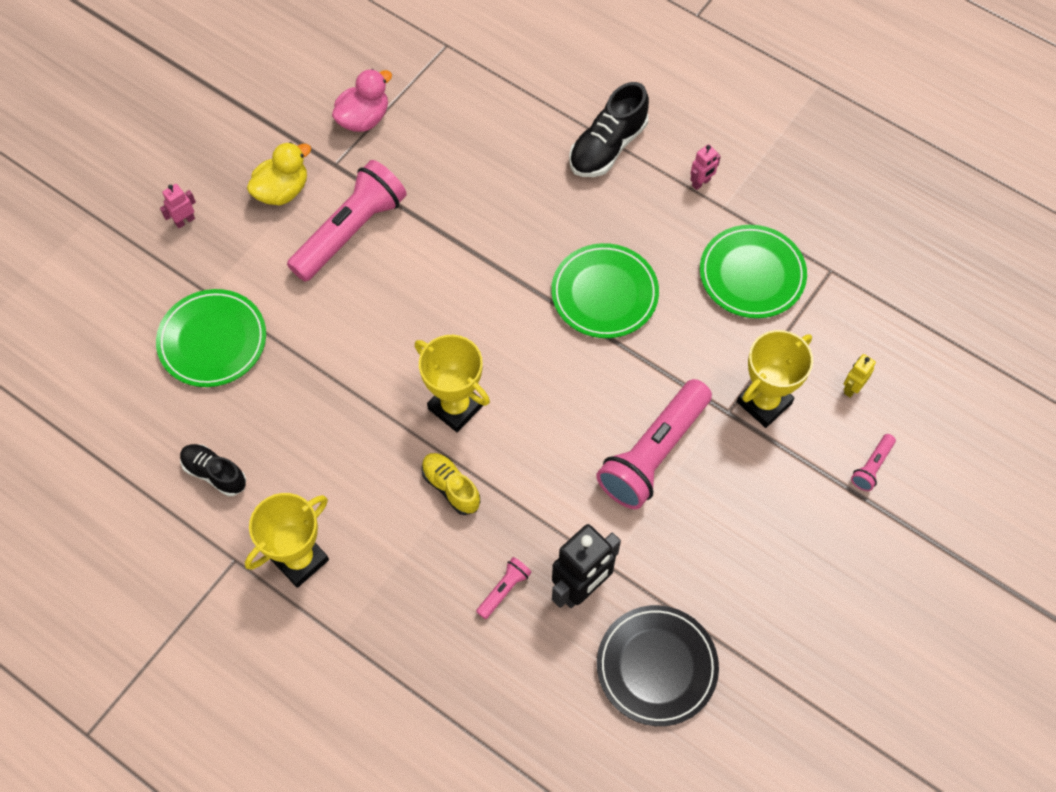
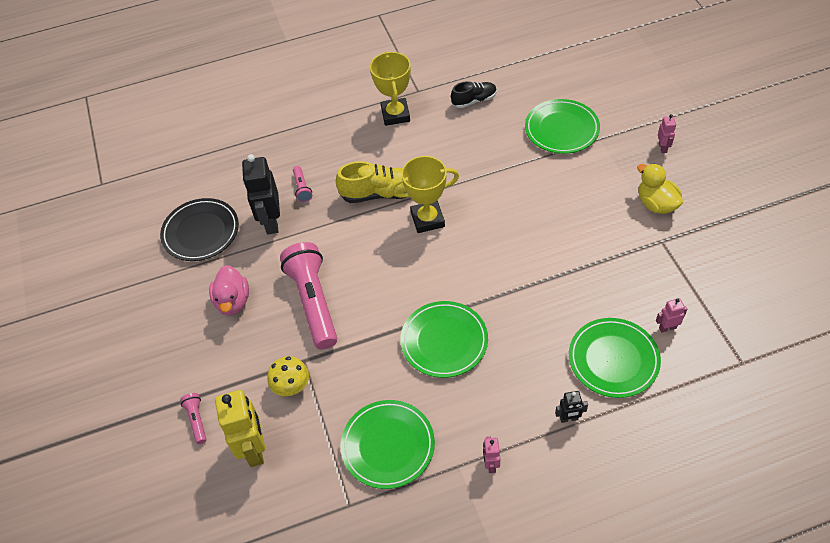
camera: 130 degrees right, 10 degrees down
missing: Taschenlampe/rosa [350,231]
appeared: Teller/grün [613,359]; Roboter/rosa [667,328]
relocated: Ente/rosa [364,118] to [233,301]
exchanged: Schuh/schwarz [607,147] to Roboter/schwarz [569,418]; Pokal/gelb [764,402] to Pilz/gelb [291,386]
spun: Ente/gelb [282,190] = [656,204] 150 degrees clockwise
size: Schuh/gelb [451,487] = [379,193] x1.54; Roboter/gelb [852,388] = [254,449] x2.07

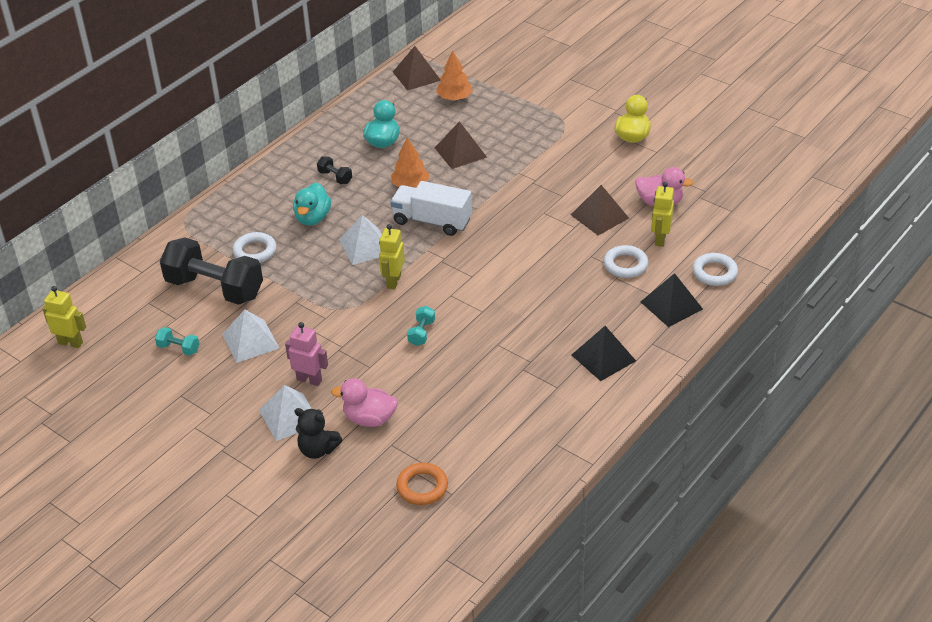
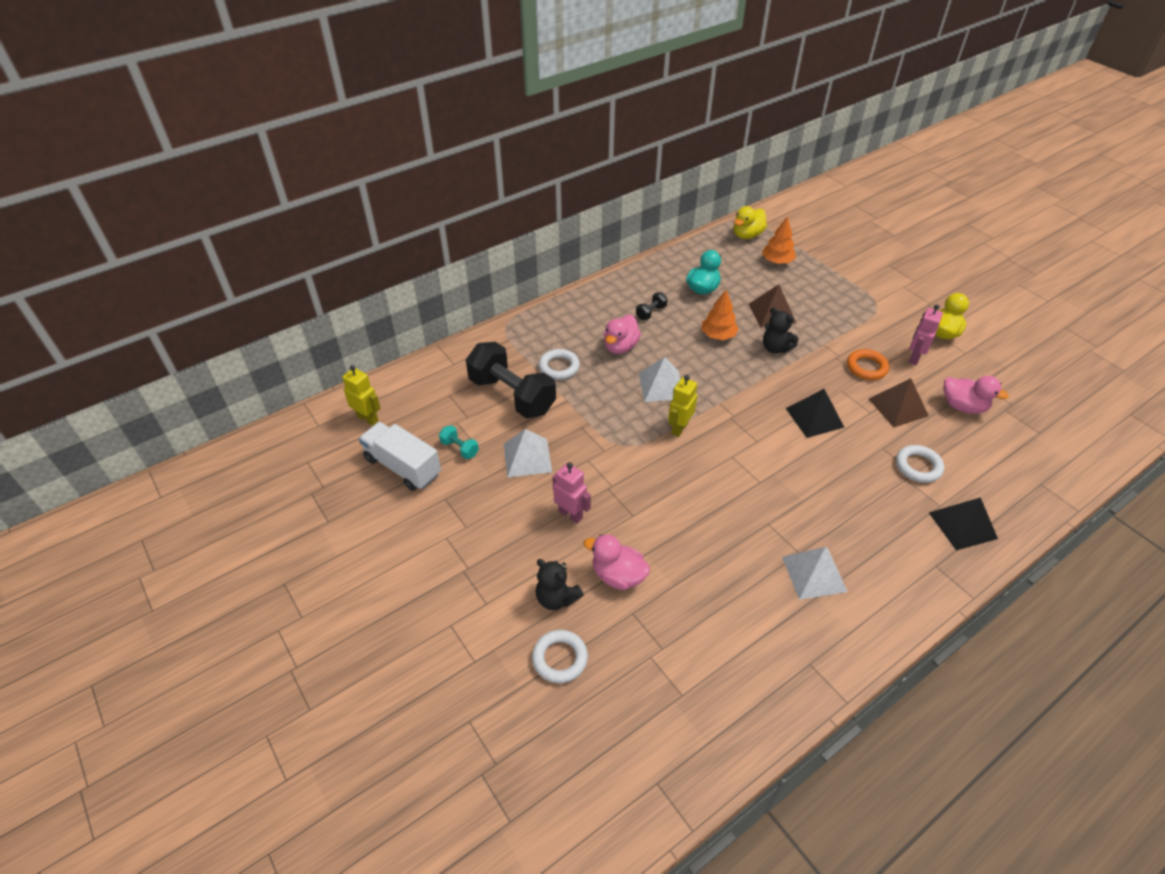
camera: 15 degrees right, 5 degrees up
missing: Hantel/türkis [421,333]; Roboter/gelb [660,239]
appeared: Teddybär/schwarz [775,348]; Roboter/rosa [914,358]
relocated: Pyramide/weiß [289,417] to [814,574]; Lastwagen/weiß [432,221] to [403,467]; Ring/orange [422,487] to [866,367]; Pyramide/schwarz [603,357] to [814,417]; Ring/weiß [714,272] to [560,658]
exchanged: Pyramide/braun [416,76] to Ente/gelb [747,235]
colour: Ente/türkis [313,218] to Ente/rosa [620,347]
spun: Hantel/schwarz [335,177] = [651,312] 75 degrees clockwise

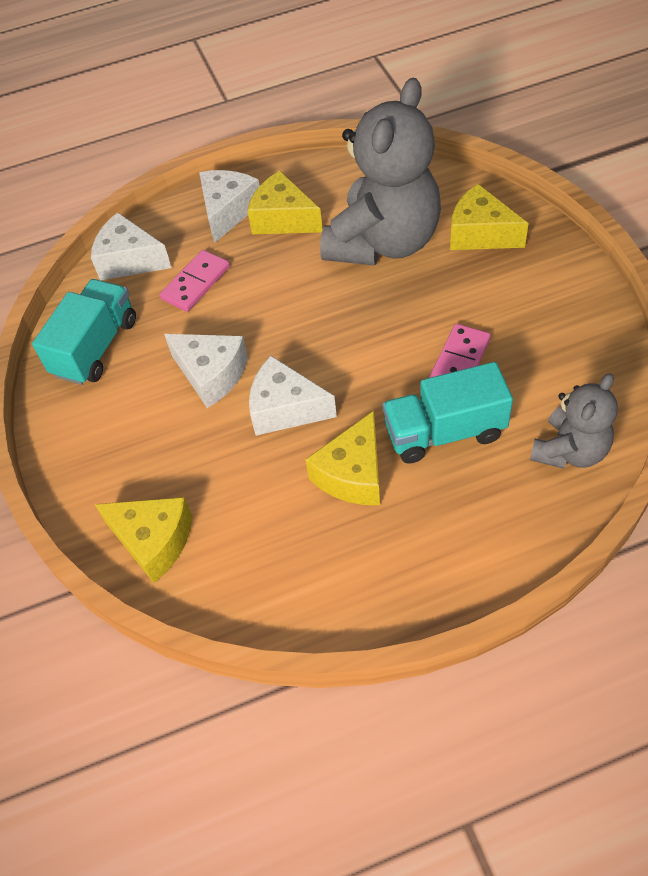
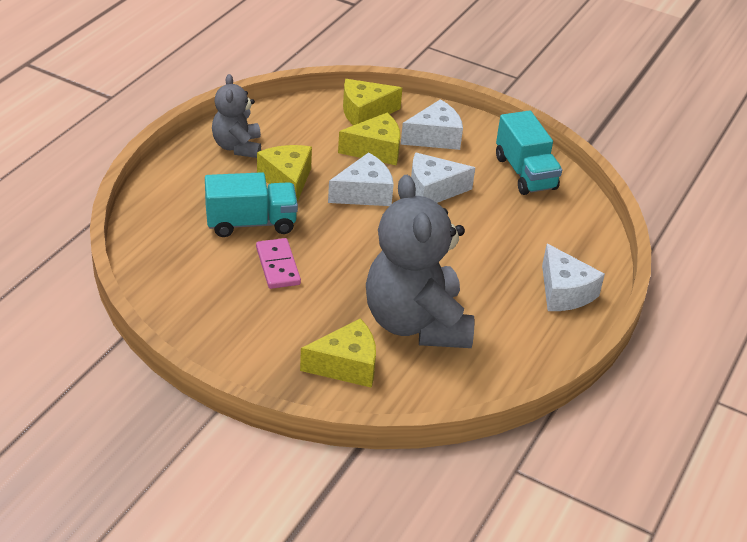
camera: 130 degrees right, 15 degrees down
missing: Dominostein/rosa [196,283]
relocated: Käse/weiß [129,260] to [435,137]; Käse/gelb [283,219] to [375,150]; Teddybär/grau [570,451] to [237,147]
spun: Lastwagen/türkis [444,432] = [251,223] 45 degrees clockwise

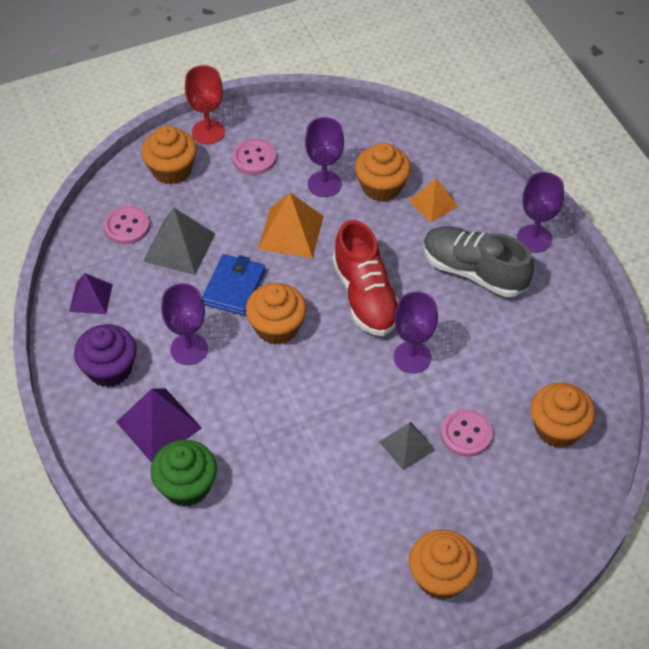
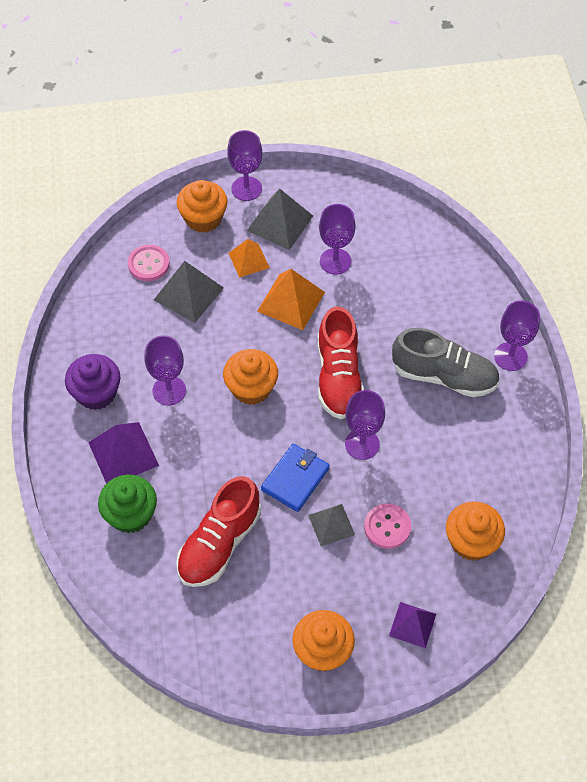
camera: 15 degrees right, 5 degrees up
missing: Muffin/orange [381,187]
appeared: Schuh/rot [219,543]
relocated: Pyramide/lila [91,297] to [412,624]; Geldbörse/blau [234,287] to [295,479]; Pyramide/orange [433,203] to [249,260]
exchanged: Knopf/rosa [254,158] to Pyramide/grau [280,223]
colour: Kelch/rot [208,132] to Kelch/lila [246,189]
spun: Schuh/grau [474,272] = [444,376] 150 degrees clockwise

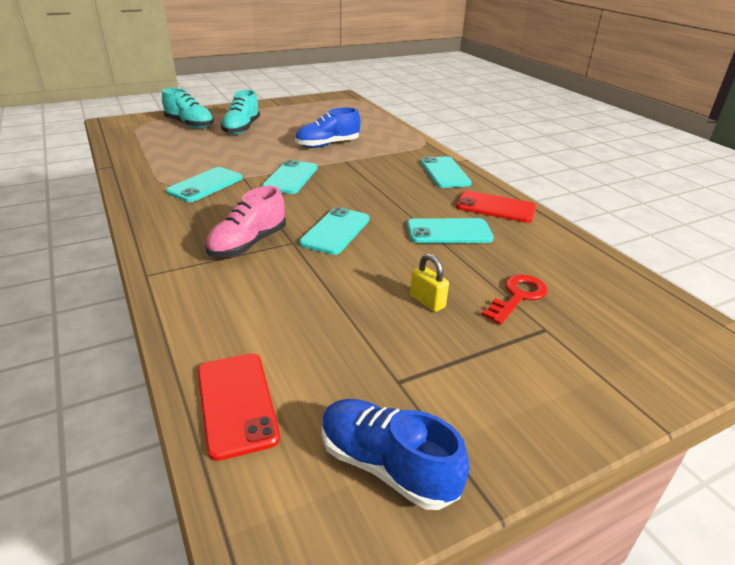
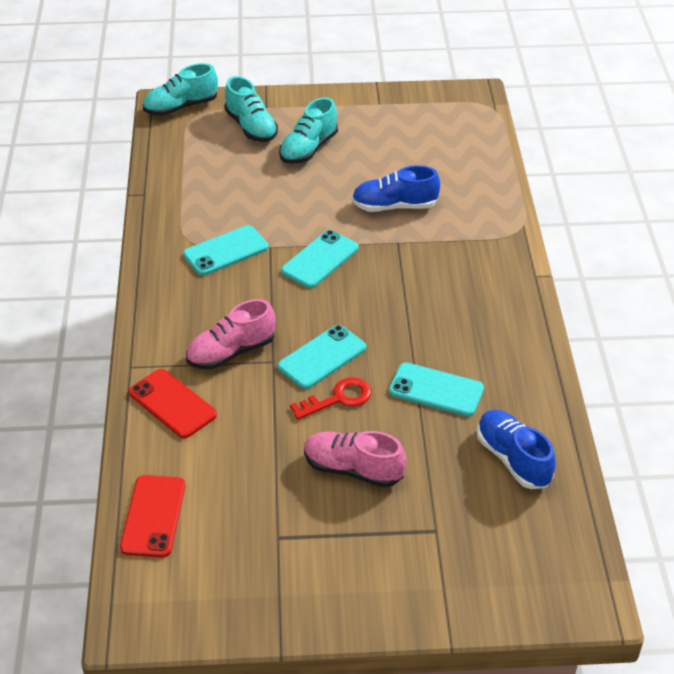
camera: 25 degrees right, 10 degrees up
missing: Handy/türkis [444,173]
appeared: Schuh/türkis [181,107]
relocated: Schuh/blau [387,466] to [513,459]; Handy/rot [495,207] to [172,404]; Schlüssel/rot [517,297] to [338,398]
exchanged: Vorhängeschloss/gelb [427,301] to Schuh/rosa [353,469]

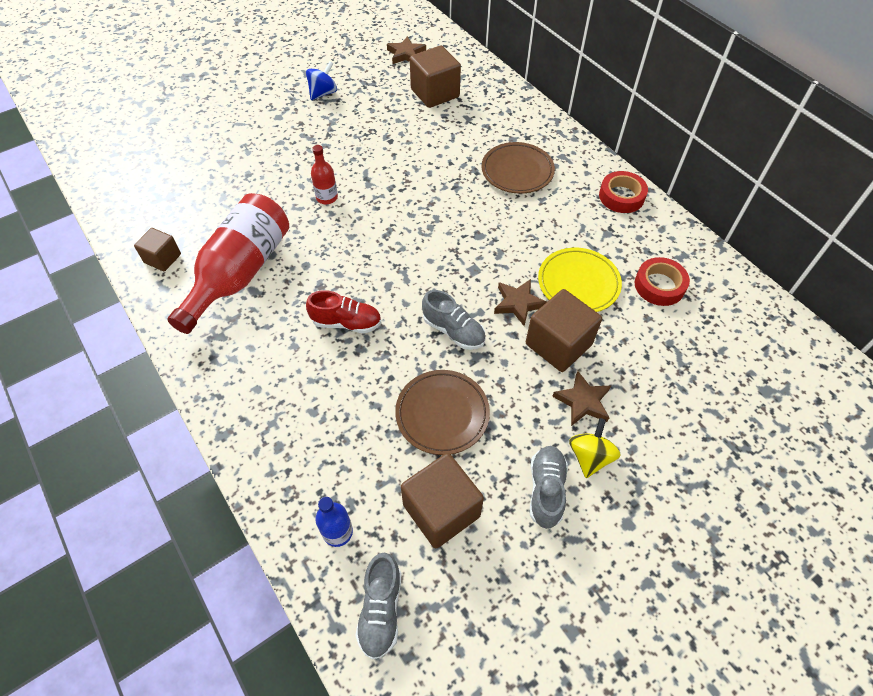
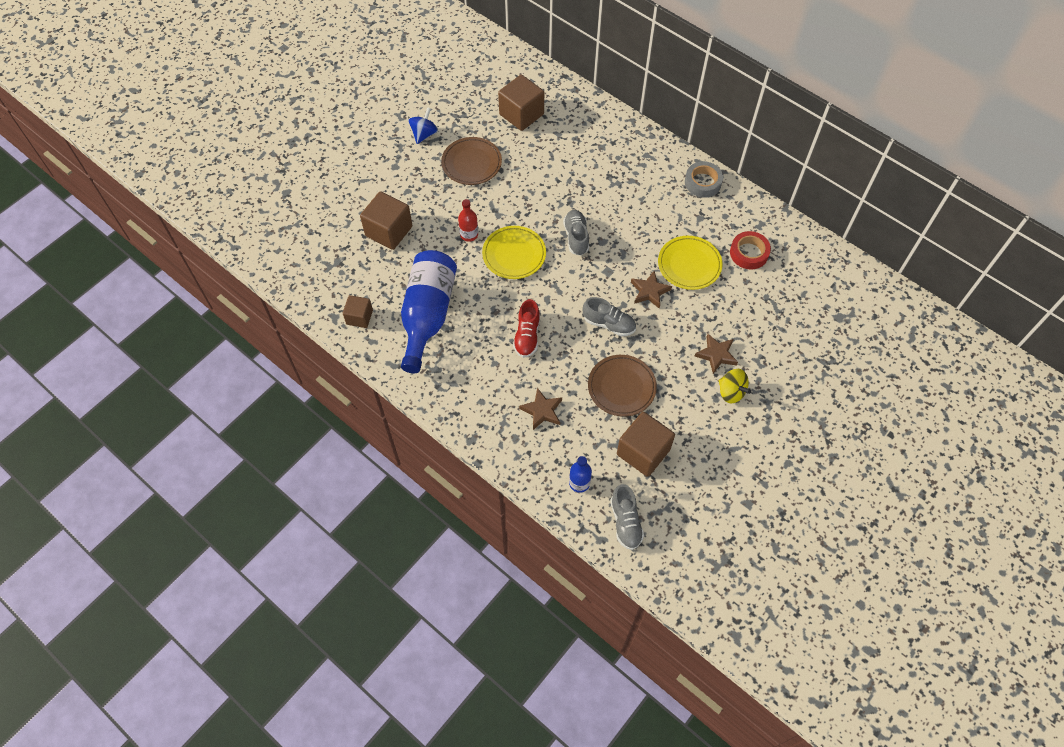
camera: 15 degrees left, 5 degrees up
appeared: Teller/gelb [514,254]
relocated: Stern/braun [406,54] to [542,411]; Teller/braun [517,171] to [471,163]; Kubus/braun [558,344] to [389,231]; Schuh/grau [546,490] to [576,237]
colour: Flasche/rot [240,273] to Flasche/blau [428,315]; Klebeband/rot [621,196] to Klebeband/grau [703,182]
spun: Schuh/rot [346,322] = [527,336] 105 degrees clockwise; Kreisel/gelb [590,456] = [731,392] 135 degrees clockwise

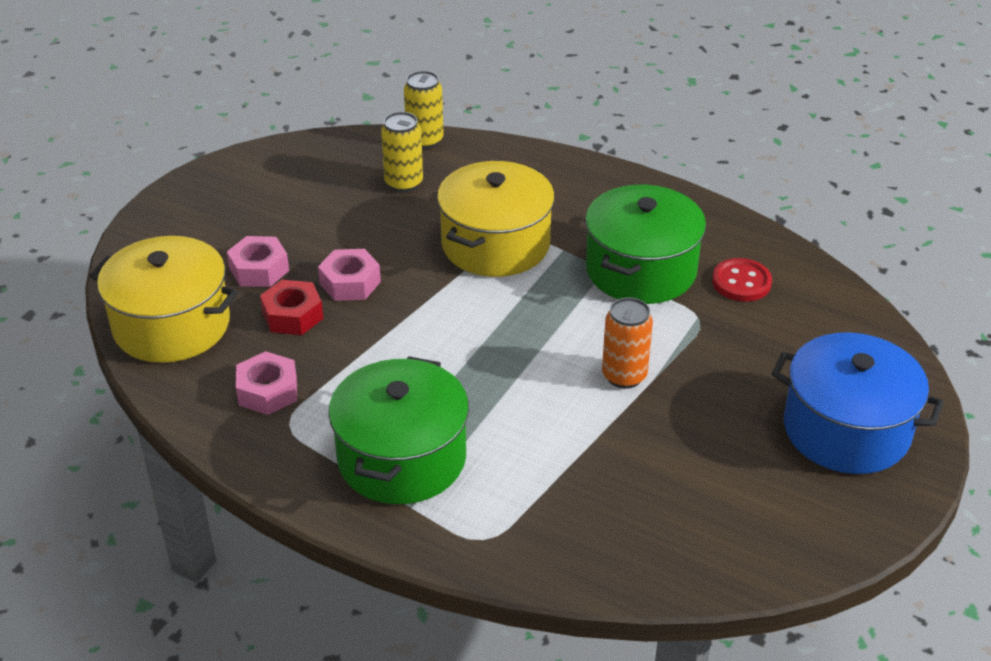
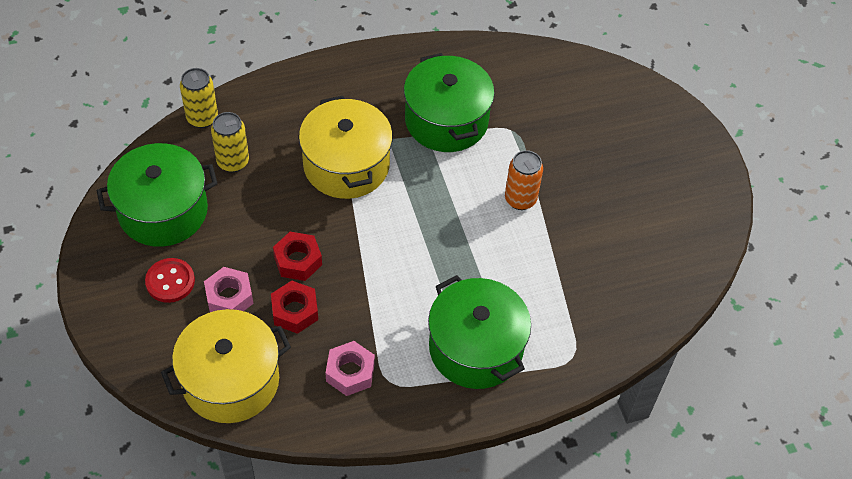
camera: 50 degrees left, 15 degrees up
missing: Kochtopf/blau [846,430]
appeared: Kochtopf/grün [163,211]
relocated: Knopf/rot [741,282] to [170,281]
colour: Sechskantmutter/rosa [350,283] to Sechskantmutter/rot [298,261]

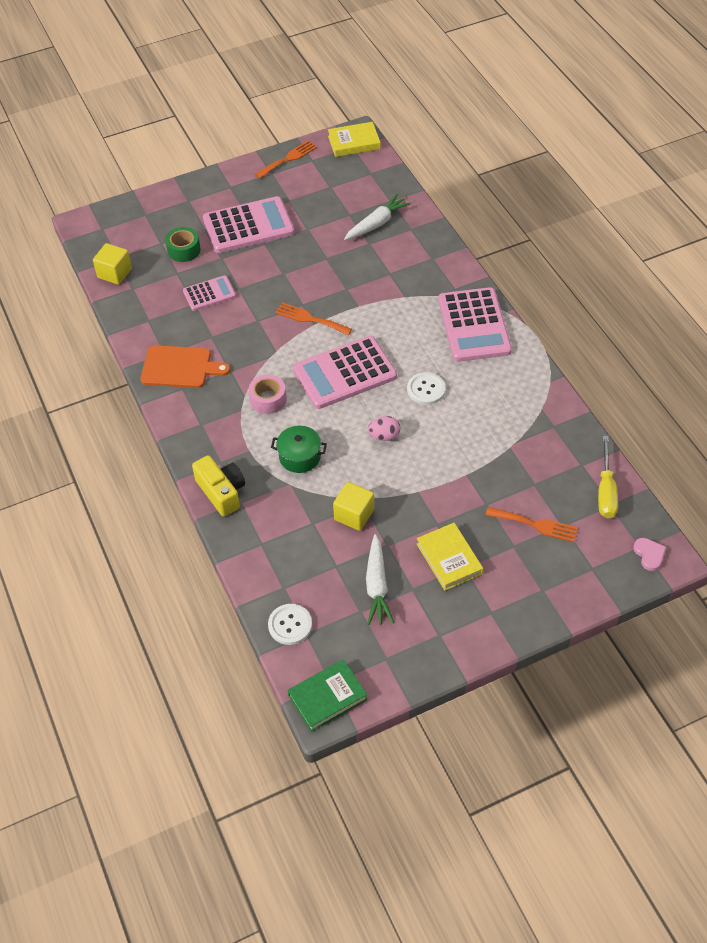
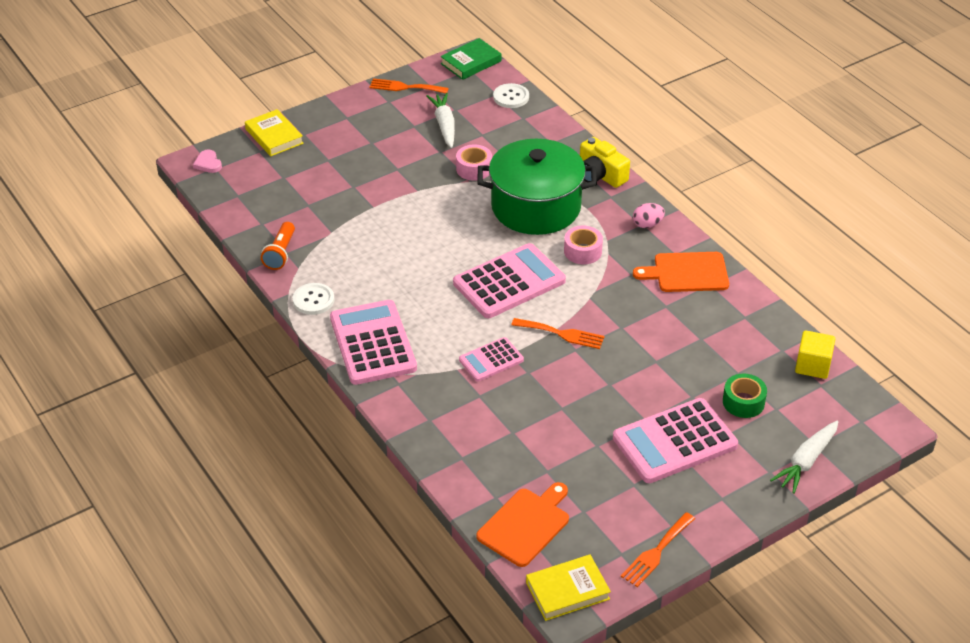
camera: 170 degrees right, 10 degrees down
missing: Schraubenzieher/gelb [606,491]
appeared: Taschenlampe/orange [280,253]; Schneidebrett/orange [525,525]
relocated: Taschenrechner/rosa [209,294] to [491,360]; Karotte/weiß [377,223] to [806,461]; Ei/rosa [384,436] to [647,224]; Knopf/weiß [426,389] to [313,300]; Buch/gelb [449,559] to [274,136]; Gabel/orange [536,525] to [405,87]
exchanged: Kubus/gelb [354,515] to Klebeband/rosa [474,169]
size: Kochtopf/grün [300,456] = [536,207] x2.21

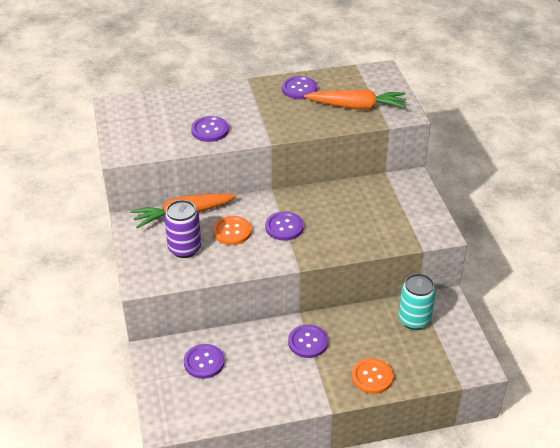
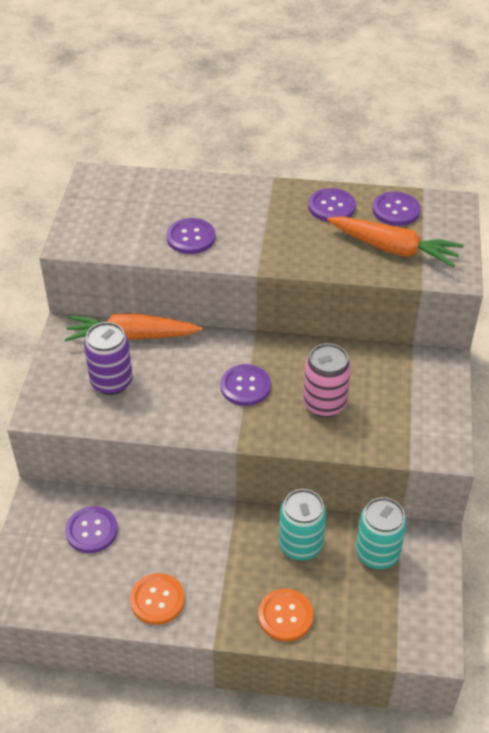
camera: 20 degrees right, 5 degrees up
appeared: Dose/türkis [300,545]; Dose/rosa [324,404]
relocated: Knopf/orange [232,231] to [157,600]; Knopf/lila [308,342] to [396,210]

